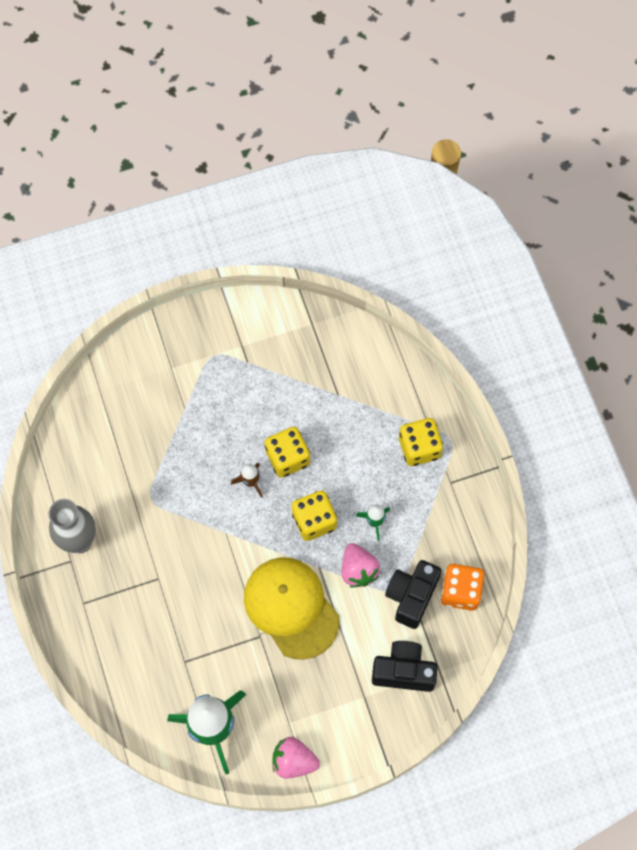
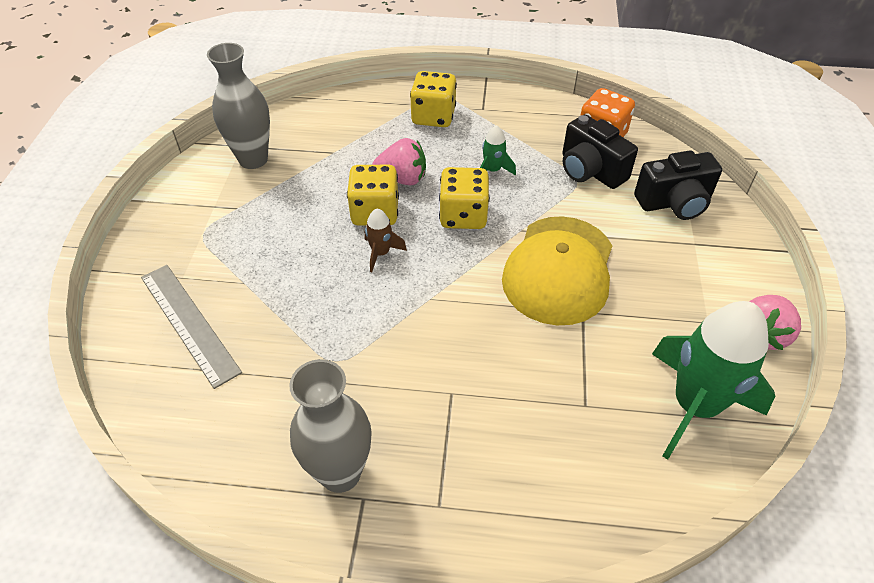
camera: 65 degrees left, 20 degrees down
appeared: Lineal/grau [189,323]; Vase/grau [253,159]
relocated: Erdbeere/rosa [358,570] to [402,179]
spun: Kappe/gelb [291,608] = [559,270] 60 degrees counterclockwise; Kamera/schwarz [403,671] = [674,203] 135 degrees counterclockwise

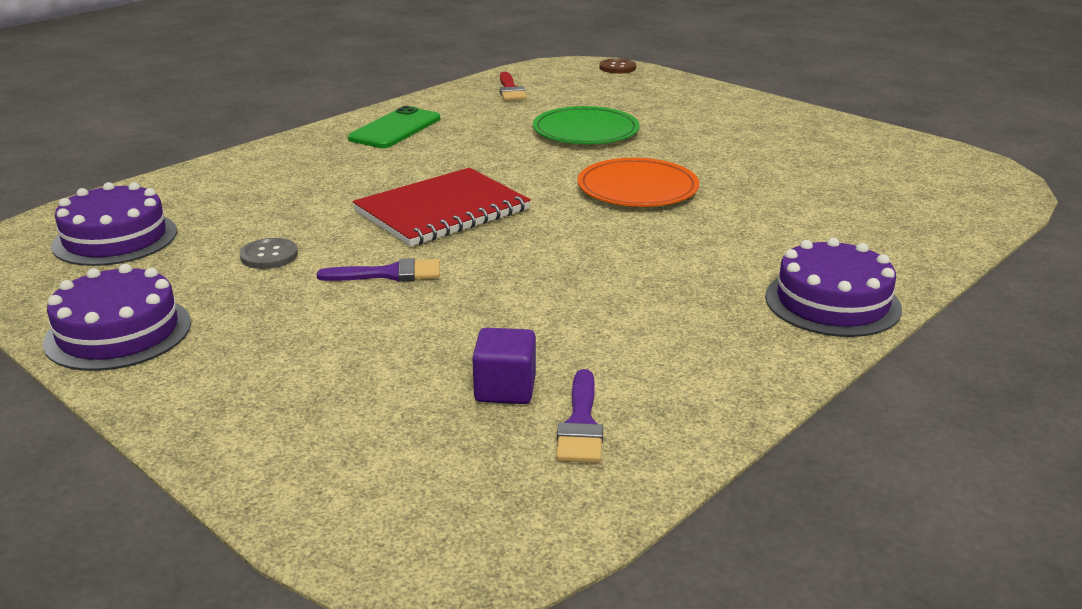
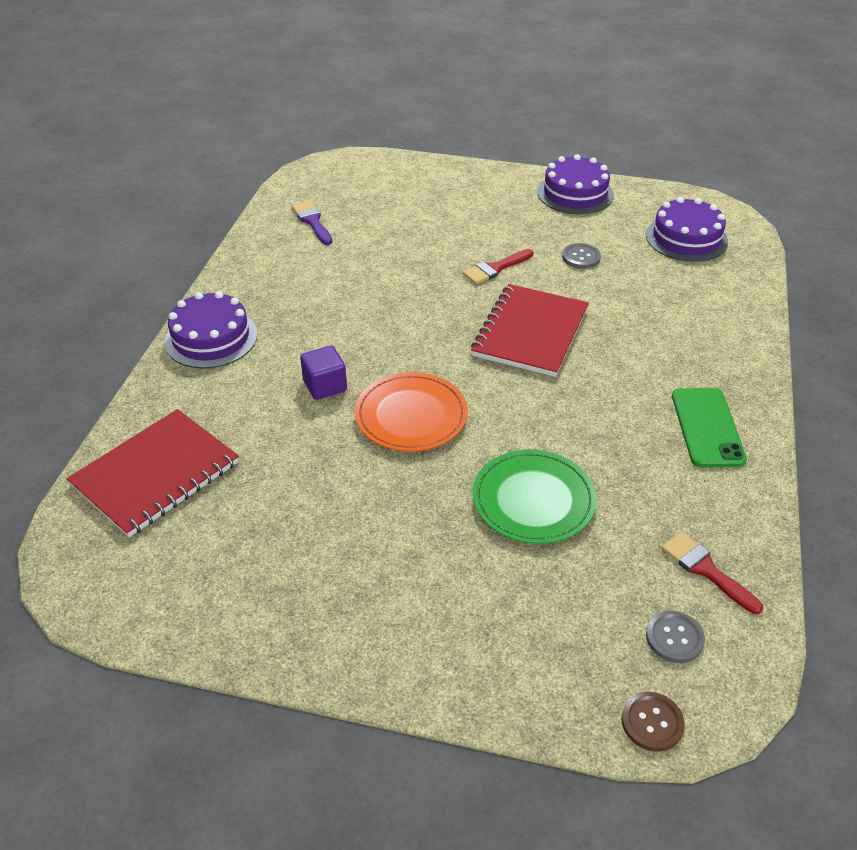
camera: 150 degrees right, 15 degrees up
appeared: Notizbuch/rot [156,474]; Knopf/grau [674,638]
relocated: Kubus/lila [505,389] to [325,386]
colour: Pinsel/lila [389,274] to Pinsel/rot [495,268]

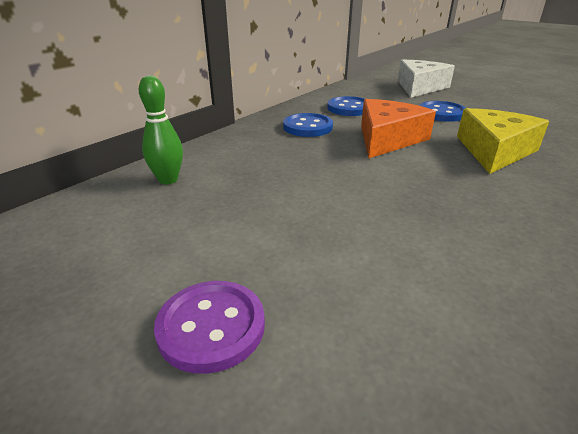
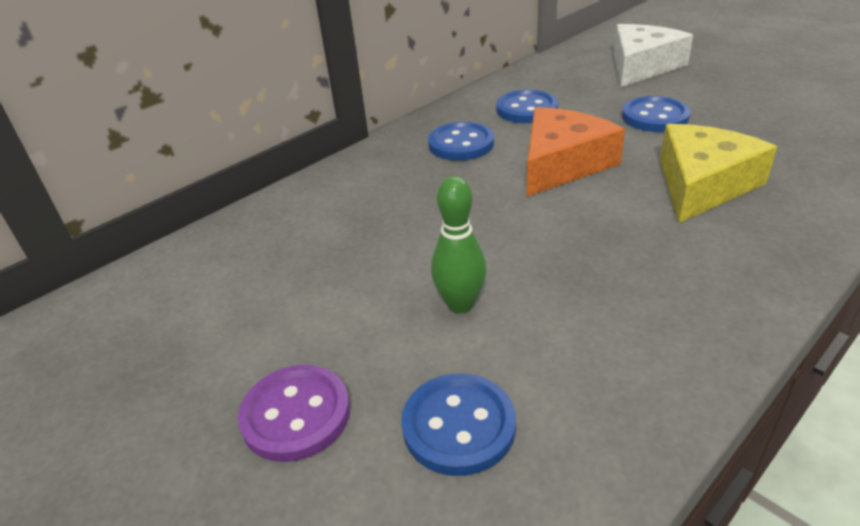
camera: 10 degrees right, 5 degrees up
appeared: Knopf/blau [458,426]
relocated: Bowlingkegel/grün [168,180] to [460,304]

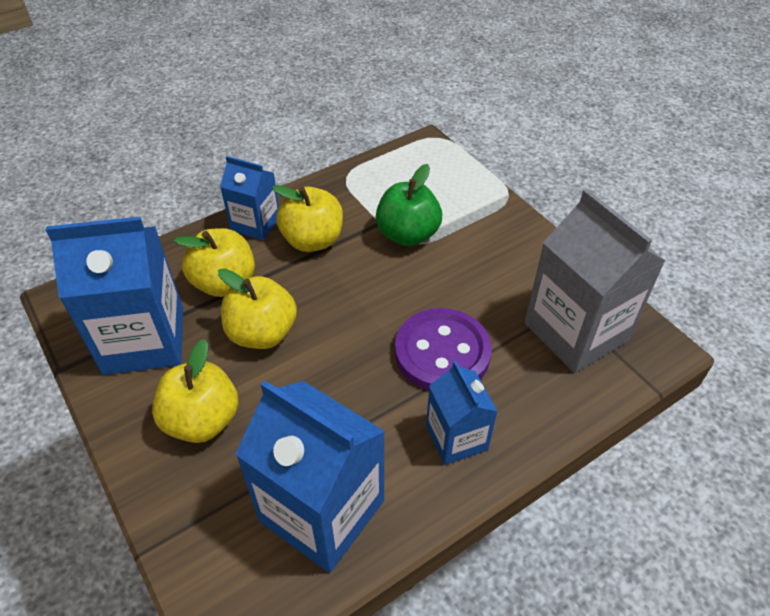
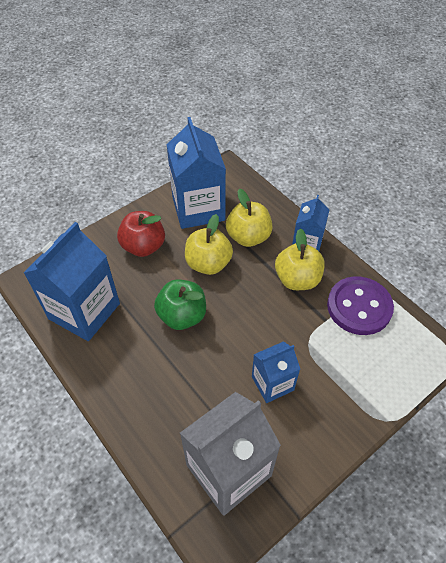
camera: 85 degrees right, 5 degrees up
relocated: Apfel/grün [408,235] to [182,316]; Knopf/lila [442,352] to [359,307]; Getränkekarton/blau [456,438] to [272,383]
colour: Apfel/gelb [202,420] to Apfel/rot [143,246]

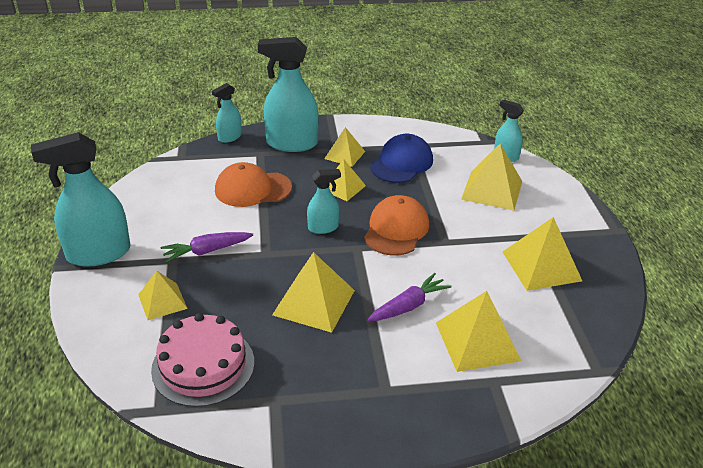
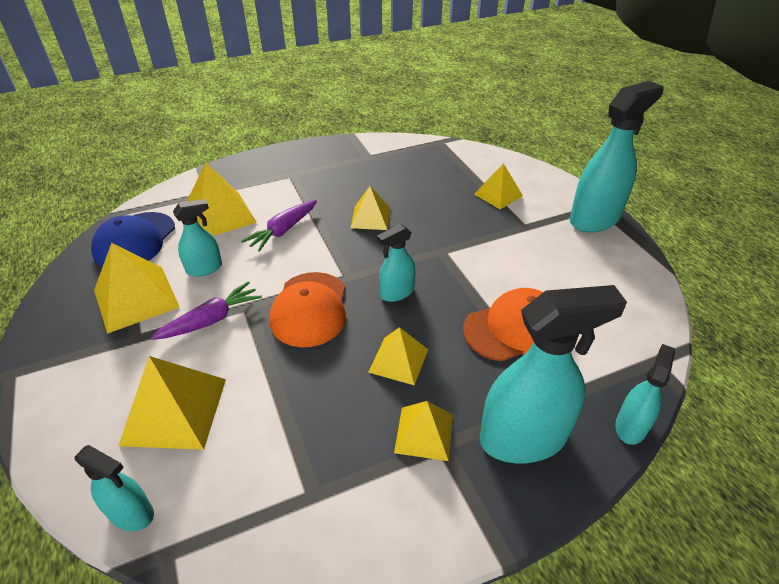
camera: 165 degrees right, 5 degrees up
missing: Kuchen/rosa [203,365]
appeared: Sprühflasche/türkis [204,268]
relocated: Karotte/lila [206,251] to [211,319]; Kappe/blau [401,163] to [135,241]
size: Pyramide/gelb [314,302] = [370,218] x0.62

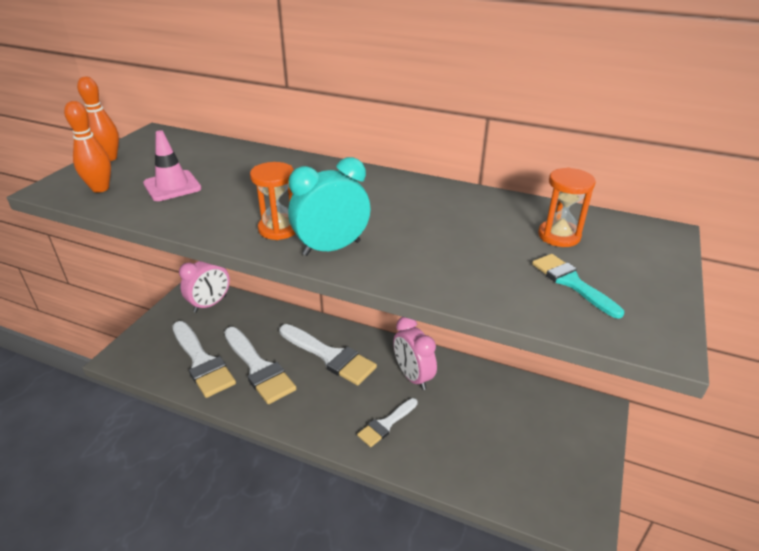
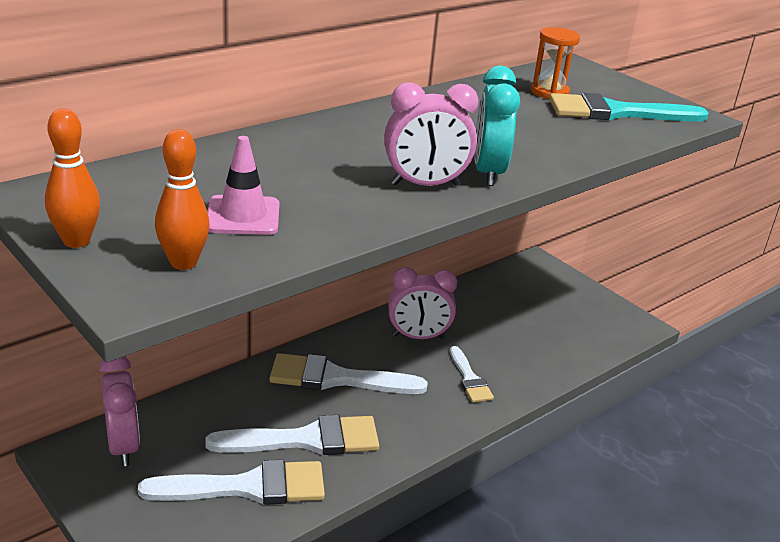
camera: 65 degrees left, 5 degrees down
exchanged: Sanduhr/orange [279,229] to Wecker/rosa [425,185]
spun: Pinsel/weiß [330,356] = [336,378] 150 degrees counterclockwise
size: Pinsel/türkis [571,283] = [616,112] x1.76

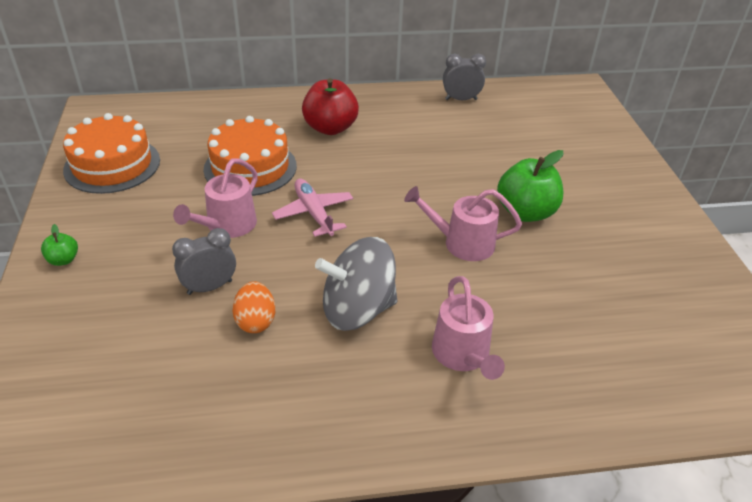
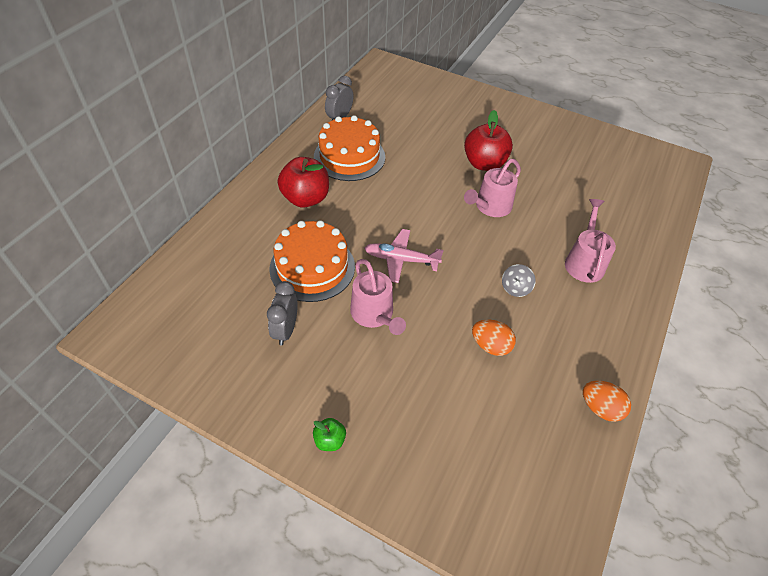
camera: 55 degrees left, 10 degrees up
appeared: Ei/orange [600,408]
relocated: Kuchen/orange [112,165] to [349,156]; Wecker/grau [209,287] to [285,330]
colour: Apfel/grün [525,212] to Apfel/rot [484,163]
spun: Gießkanne/rosa [463,355] = [584,262] 105 degrees counterclockwise
size: Kreisel/grau [357,309] = [515,288] x0.45

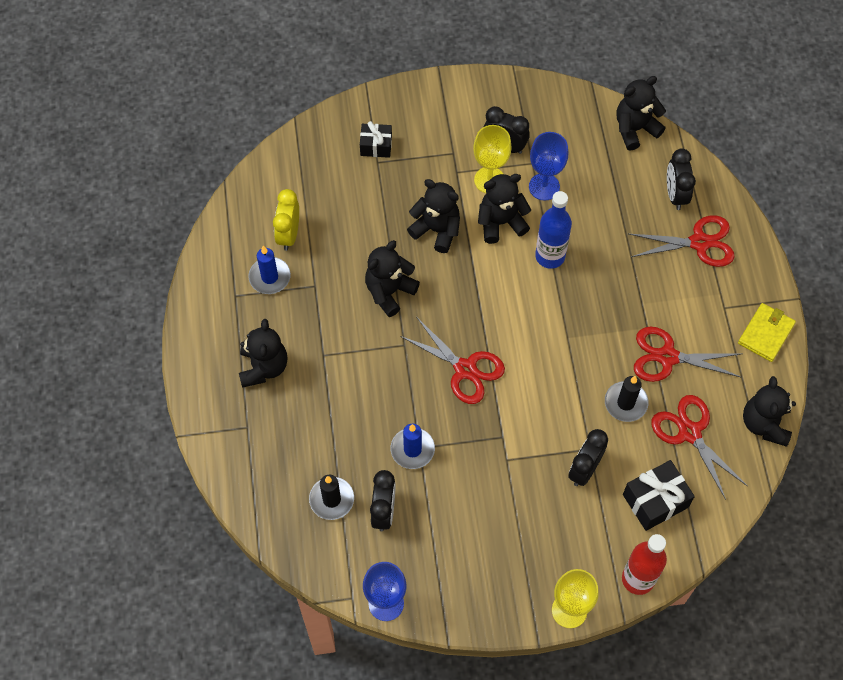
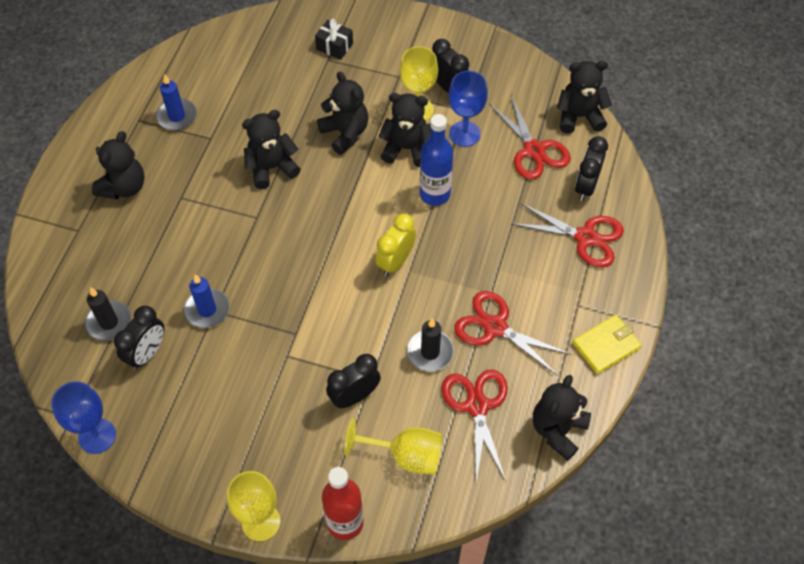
camera: 25 degrees right, 5 degrees down
relocated: Wecker/gelb [289,234] to [395,262]; Schere/rot [465,369] to [534,150]
exchanged: Geschenk/schwarz [655,501] to Kelch/gelb [406,455]

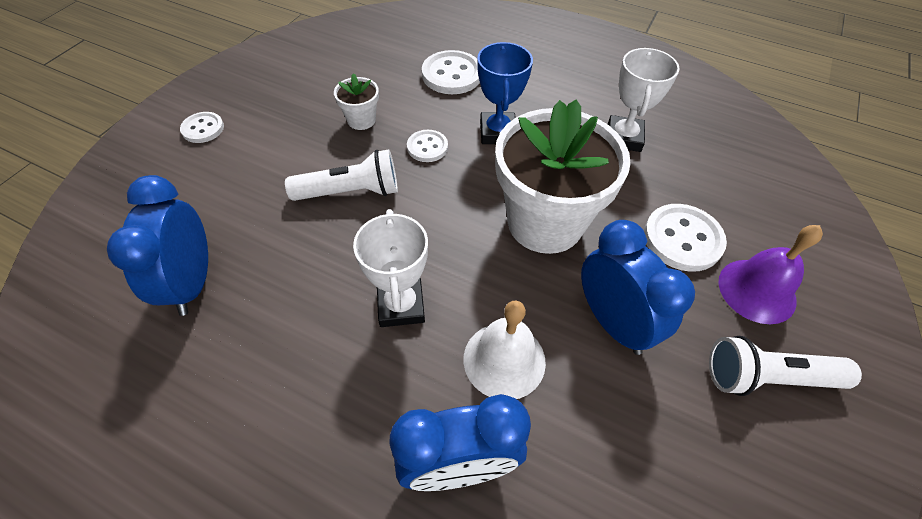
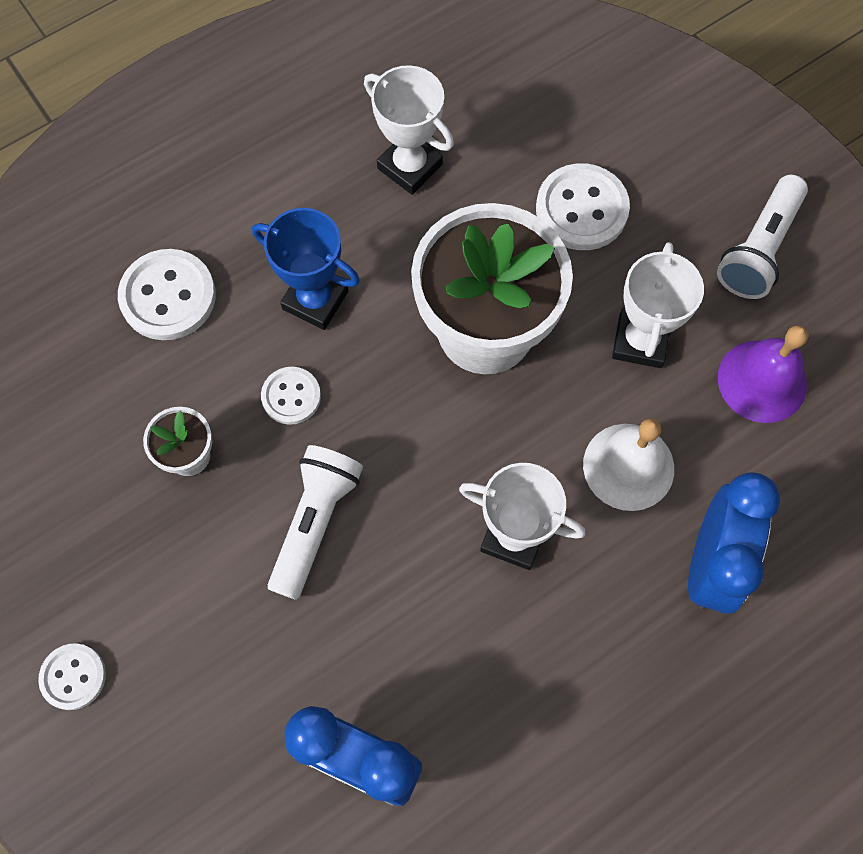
camera: 60 degrees left, 15 degrees up
relocated: Glocke/lila [757,290] to [762,381]
exchanged: Wecker/blau [613,322] to Pokal/weiß [640,341]

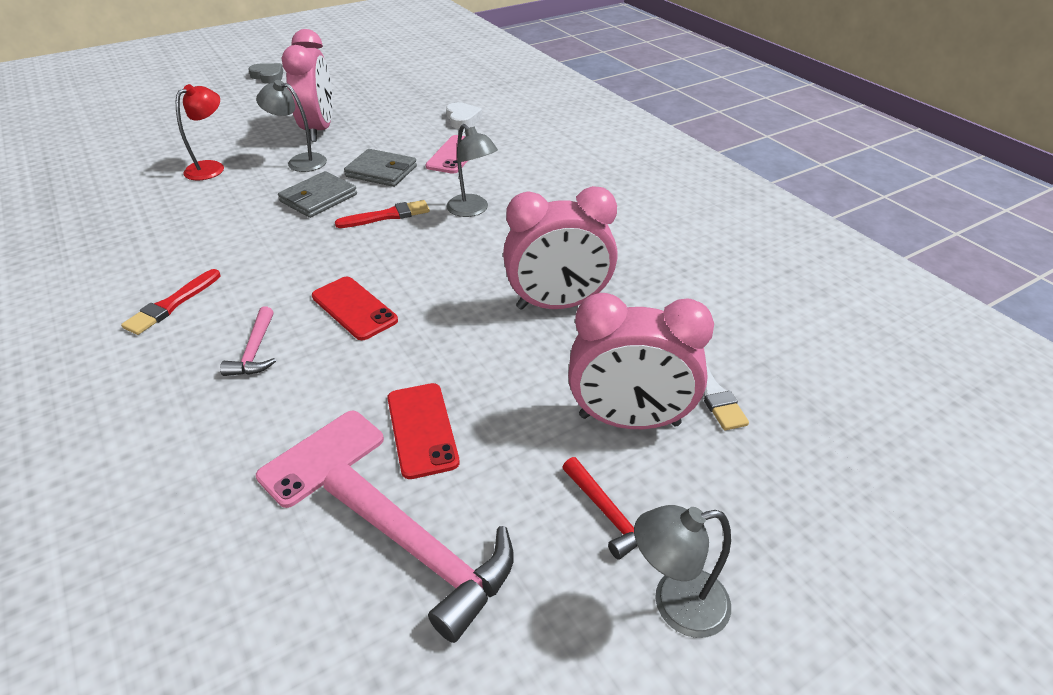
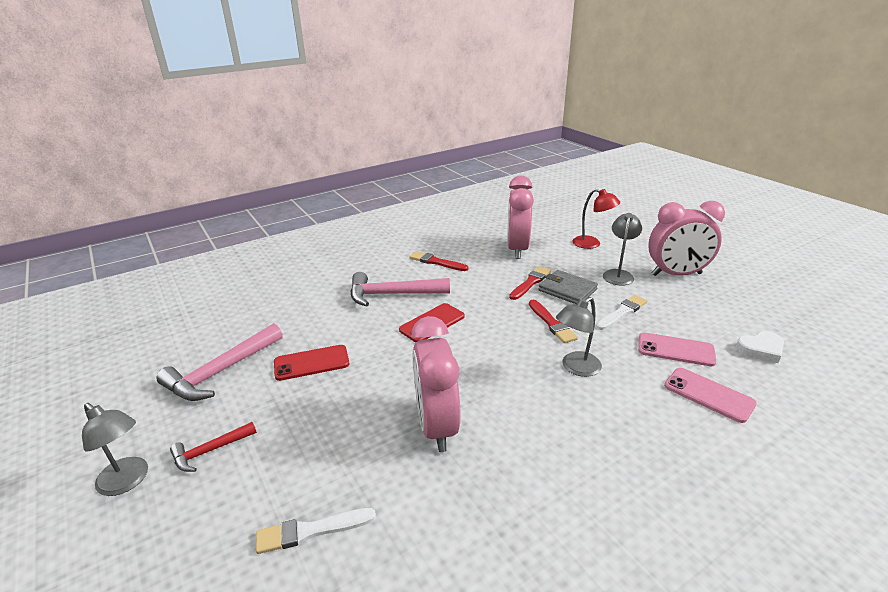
camera: 90 degrees right, 10 degrees down
missing: Herz/grau [268,76]
appeared: Pinsel/rot [530,283]
relocated: Handy/rosa [322,457] to [708,395]; Wecker/rosa [629,420] to [517,249]
exchanged: Geldbörse/grau [381,171] to Pinsel/weiß [622,312]
spun: Lampe/grau [676,605] = [128,481] 135 degrees clockwise
size: Hammer/rosa [255,351] = [393,294] x1.82

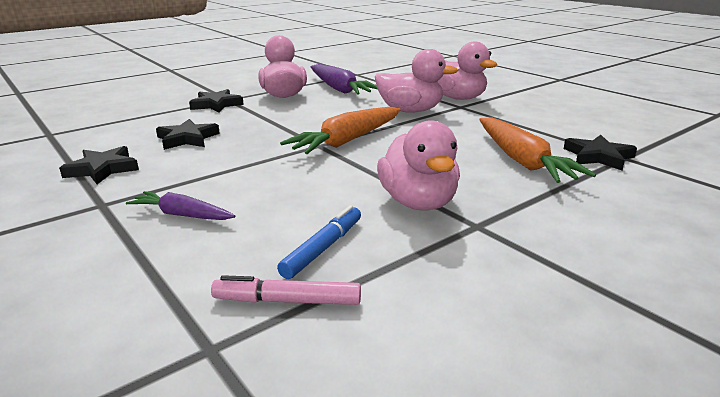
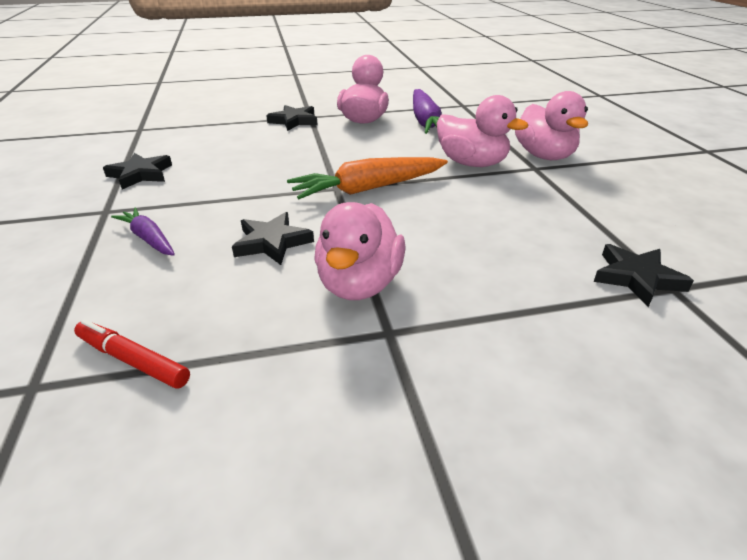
camera: 25 degrees right, 10 degrees up
missing: Filzstift/blau [323,248]; Karotte/orange [522,161]
relocated: Stern/schwarz [187,139] to [272,242]
colour: Filzstift/rosa [287,301] to Filzstift/rot [133,360]

